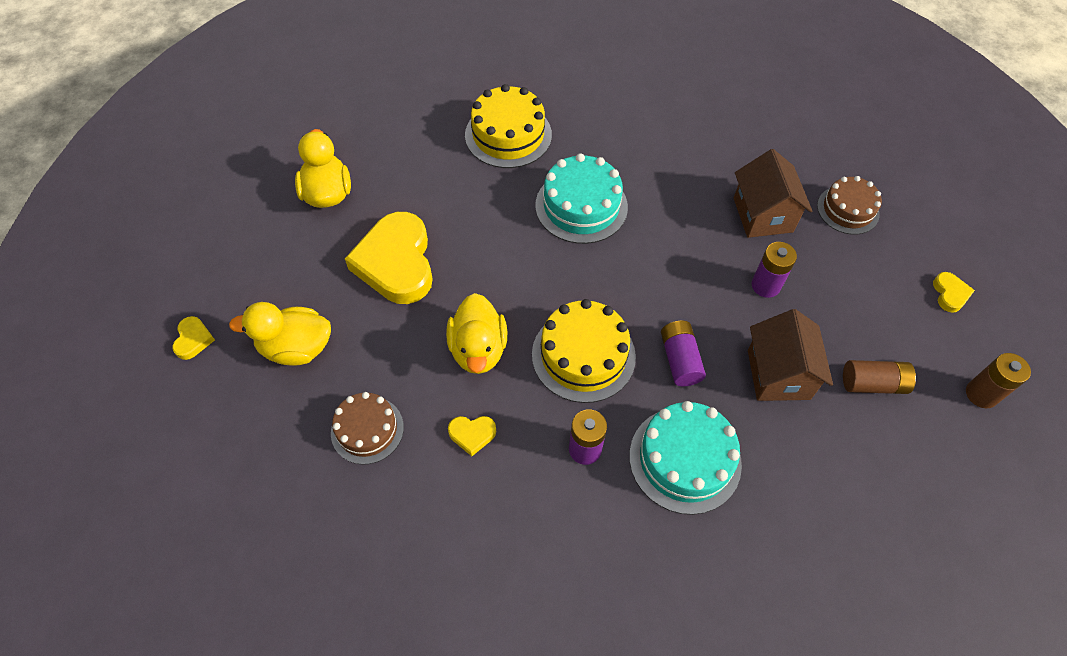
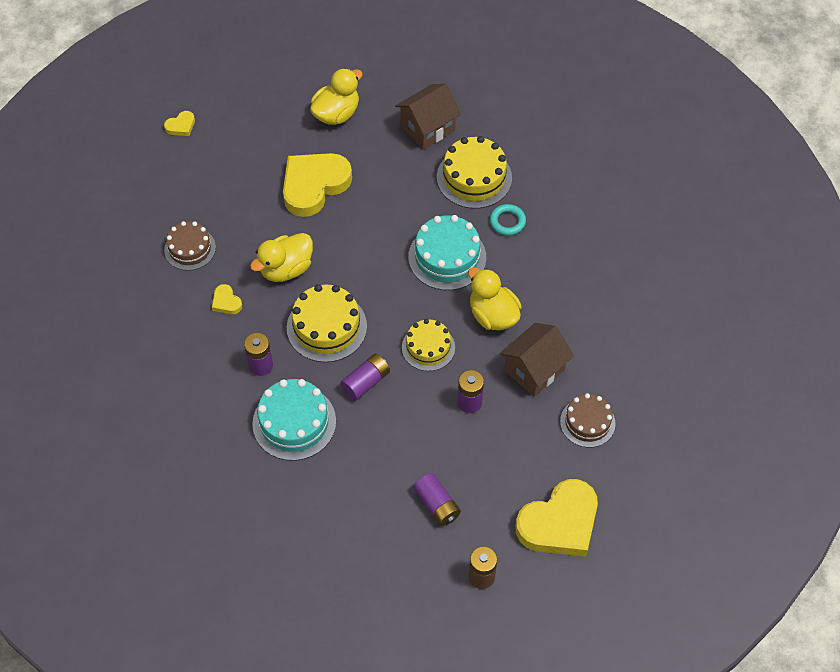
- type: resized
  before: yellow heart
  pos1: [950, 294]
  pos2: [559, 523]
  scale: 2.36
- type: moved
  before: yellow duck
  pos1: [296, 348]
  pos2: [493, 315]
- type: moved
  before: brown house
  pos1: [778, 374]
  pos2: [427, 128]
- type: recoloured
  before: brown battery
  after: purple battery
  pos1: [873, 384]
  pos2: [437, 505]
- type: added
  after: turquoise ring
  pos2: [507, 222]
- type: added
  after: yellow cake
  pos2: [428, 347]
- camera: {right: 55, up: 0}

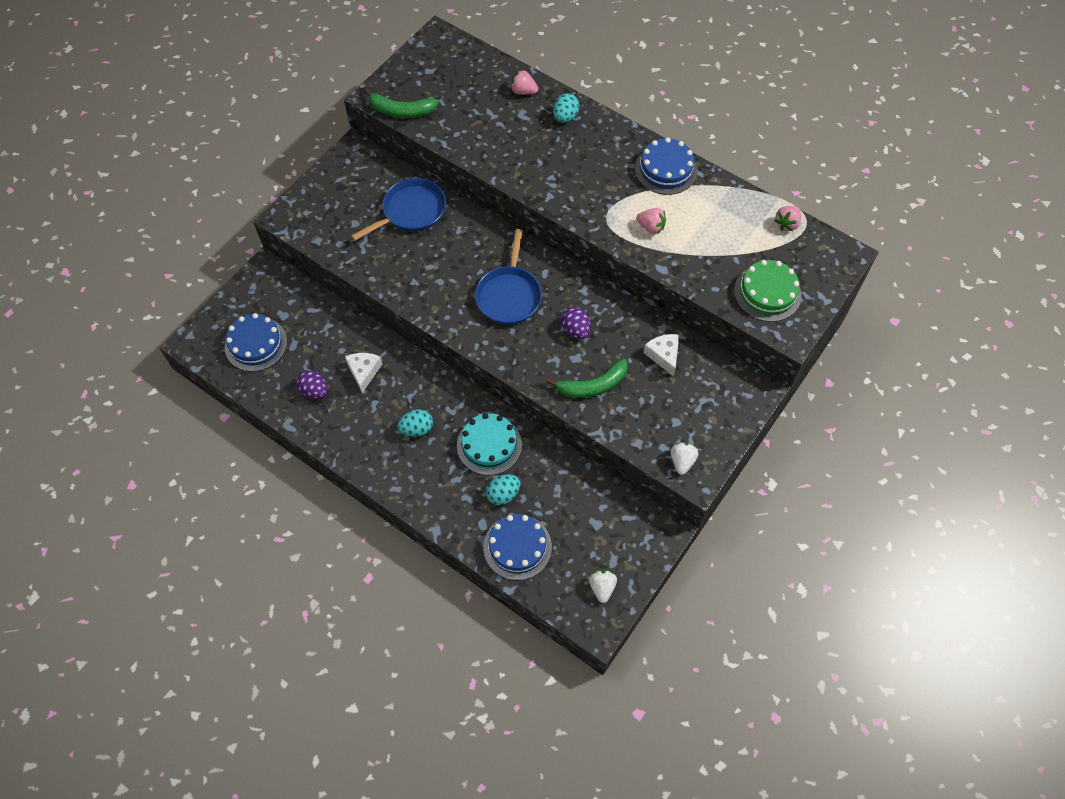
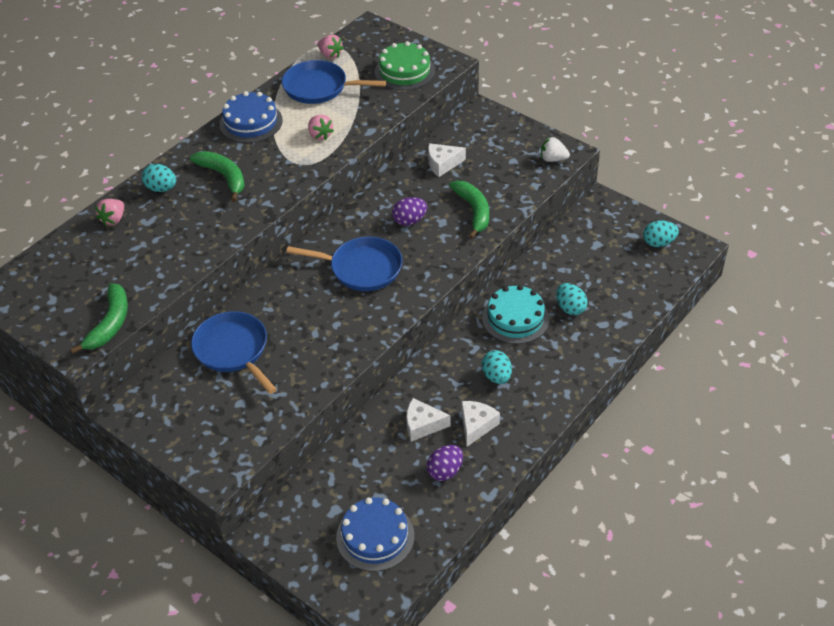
- type: turned
  before: pink strawberry
  pos1: [651, 227]
  pos2: [320, 135]
  turn: 120
- type: removed
  before: blue cake
  pos1: [517, 547]
- type: replaced
  before: white strawberry
  after: turquoise egg
  pos1: [602, 587]
  pos2: [658, 243]
- type: added
  after: blue pan
  pos2: [319, 87]
- type: added
  after: green banana
  pos2: [224, 177]
- type: added
  after: white cheese
  pos2: [476, 425]
- camera: {right: -85, up: -15}

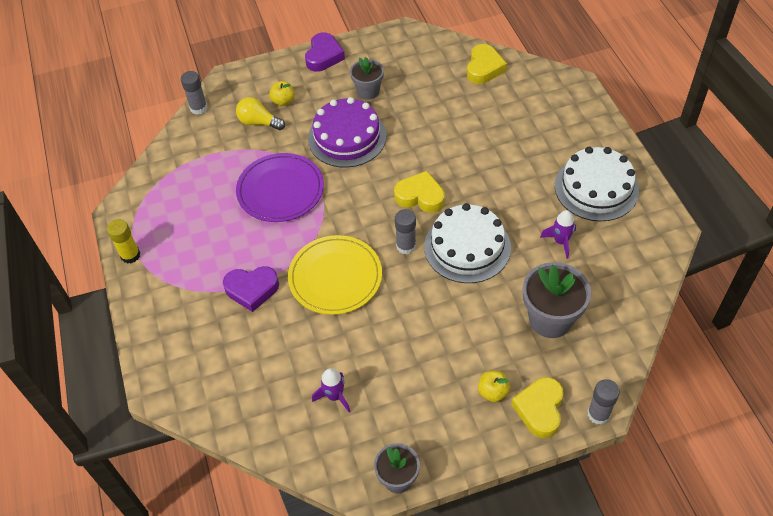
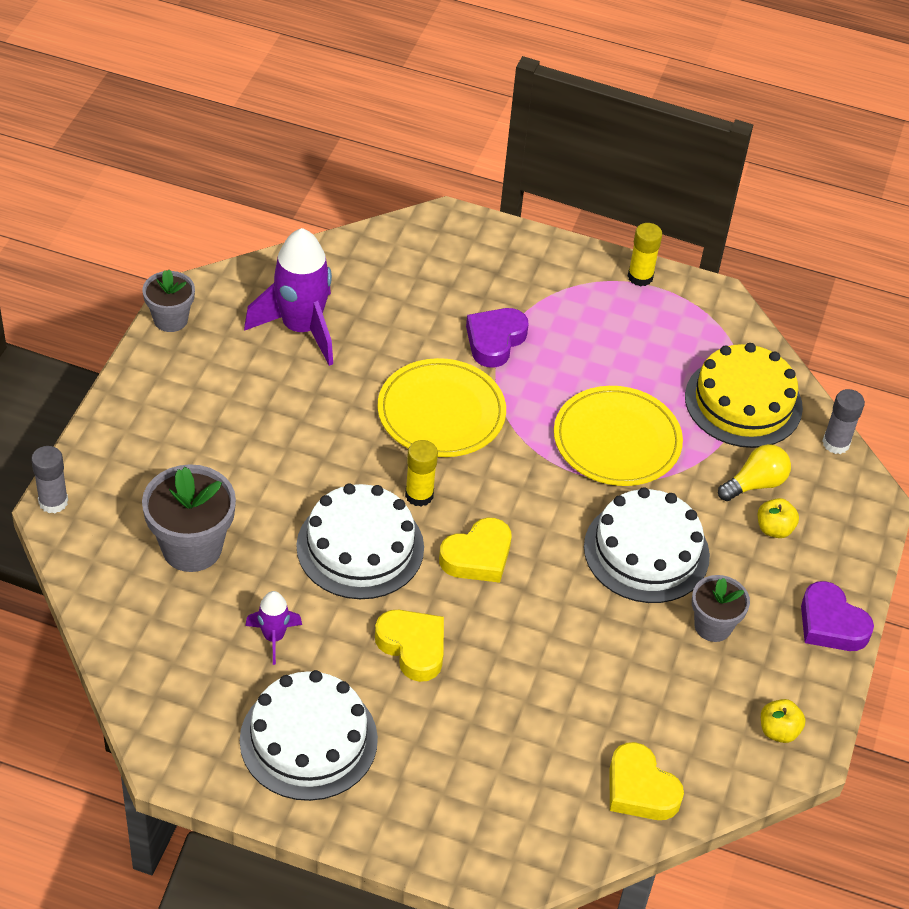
- type: recoloured
  before: purple cake
  after: white cake
  pos1: [347, 137]
  pos2: [646, 551]
- type: recoloured
  before: purple plate
  after: yellow plate
  pos1: [280, 190]
  pos2: [617, 440]
- type: recoloured
  before: grey glue stick
  after: yellow glue stick
  pos1: [406, 246]
  pos2: [419, 495]
- type: resized
  before: purple rocket
  pos1: [334, 396]
  pos2: [301, 328]
  scale: 2.01
- type: moved
  before: yellow apple
  pos1: [493, 392]
  pos2: [778, 731]
- type: moved
  before: yellow heart
  pos1: [540, 409]
  pos2: [413, 647]
- type: added
  after: yellow cake
  pos2: [743, 402]
- camera: {right: 120, up: -5}

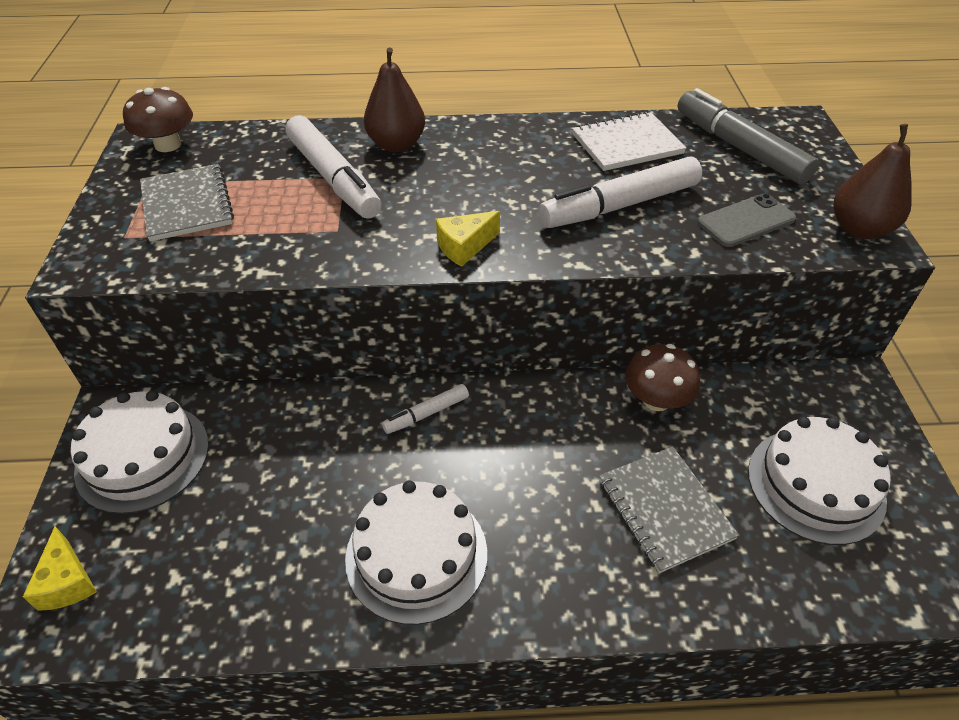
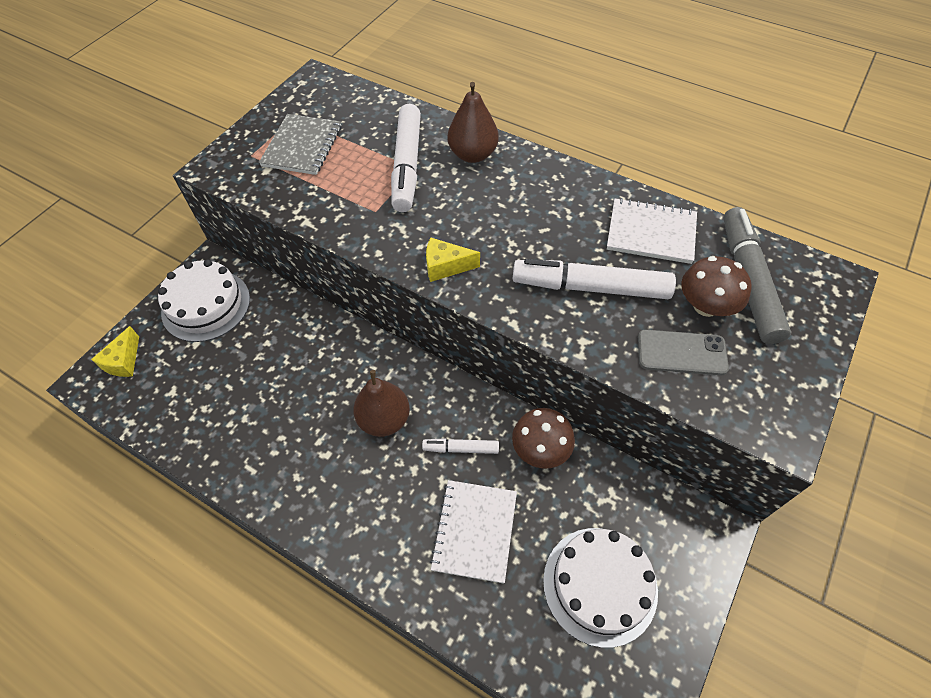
- type: moved
  before: brown mushroom
  pos1: [168, 145]
  pos2: [706, 306]
- type: moved
  before: brown pear
  pos1: [859, 229]
  pos2: [384, 419]
- type: moved
  before: white marker
  pos1: [426, 414]
  pos2: [461, 448]
- type: recoloured
  before: grey notebook
  after: white notebook
  pos1: [665, 509]
  pos2: [475, 531]
- type: removed
  before: white cake
  pos1: [416, 555]
- camera: {right: 35, up: 10}

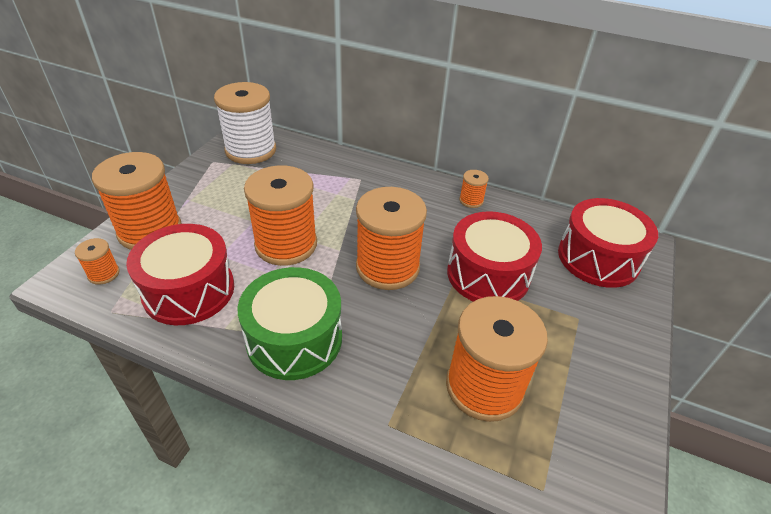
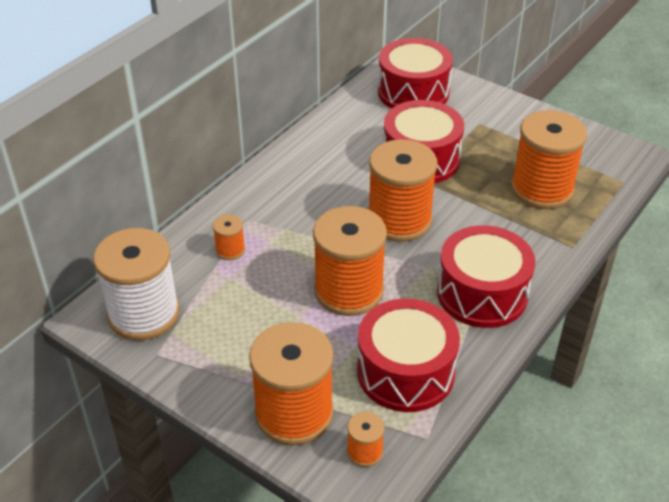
- type: moved
  before: orange spool
  pos1: [471, 200]
  pos2: [230, 250]
- type: recoloured
  before: green drum
  after: red drum
  pos1: [294, 339]
  pos2: [482, 293]
- camera: {right: -75, up: 0}

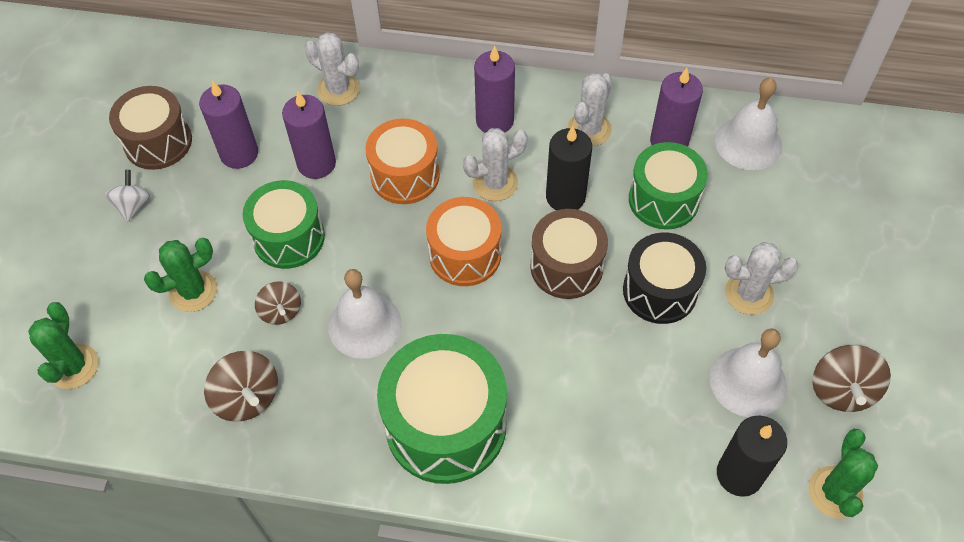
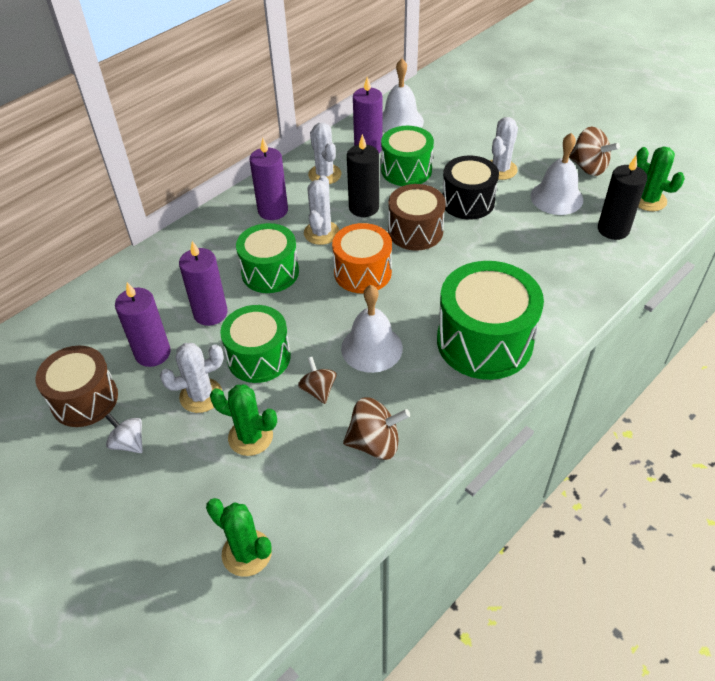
- type: moved
  before: white cactus
  pos1: [338, 89]
  pos2: [201, 395]
- type: recoloured
  before: orange drum
  after: green drum
  pos1: [405, 175]
  pos2: [270, 272]
- type: turned
  before: green cactus
  pos1: [193, 291]
  pos2: [250, 437]
  turn: -75
- type: turned
  before: brown spinning top
  pos1: [281, 311]
  pos2: [318, 390]
  turn: -120
- camera: {right: -55, up: -10}

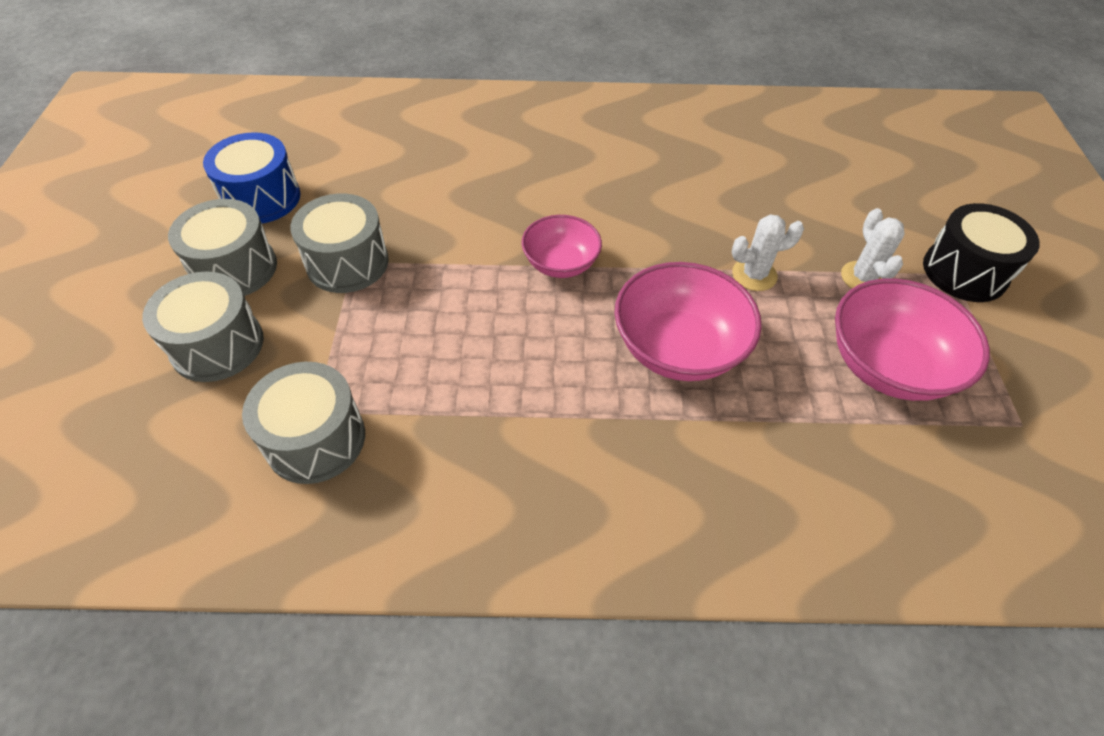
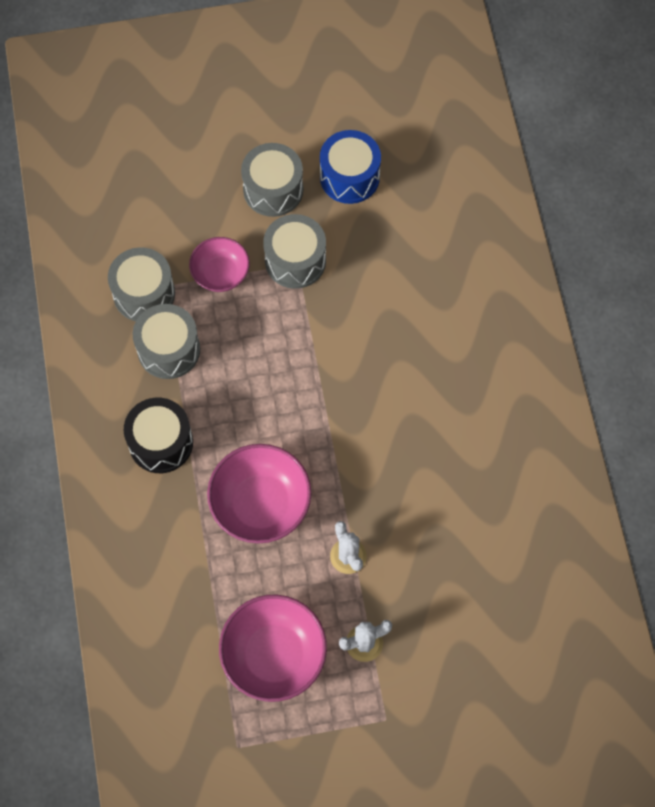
- type: moved
  before: black drum
  pos1: [964, 272]
  pos2: [161, 442]
- type: moved
  before: pink bowl
  pos1: [560, 263]
  pos2: [220, 273]
- type: moved
  before: grey drum
  pos1: [217, 345]
  pos2: [168, 350]
- camera: {right: 80, up: 15}

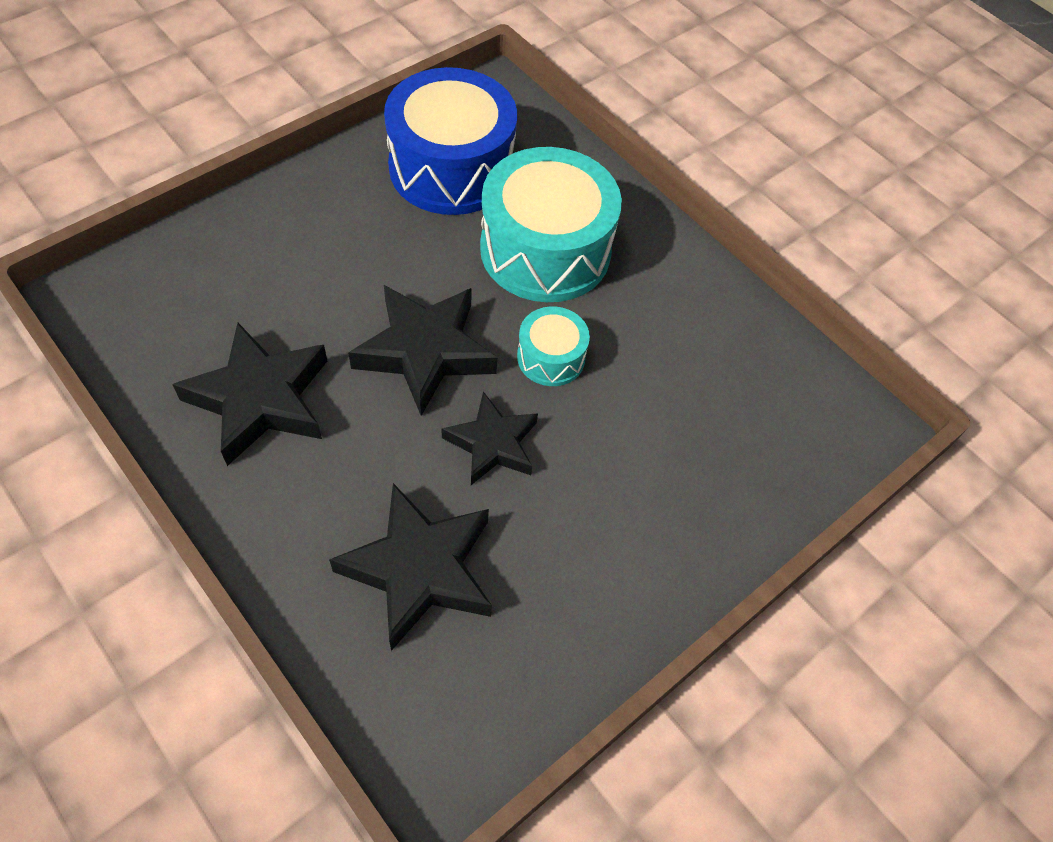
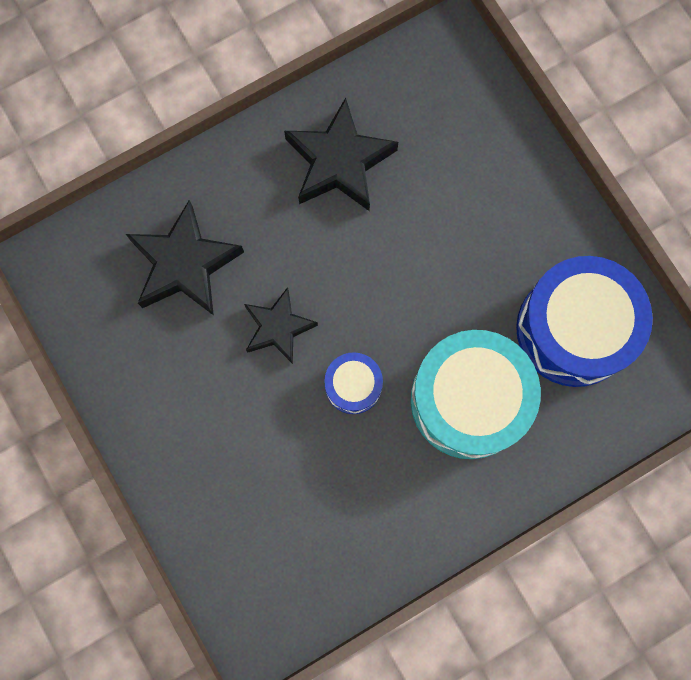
- type: removed
  before: black star
  pos1: [425, 351]
- type: recoloured
  before: turquoise drum
  after: blue drum
  pos1: [551, 357]
  pos2: [353, 386]
- camera: {right: 105, up: 20}

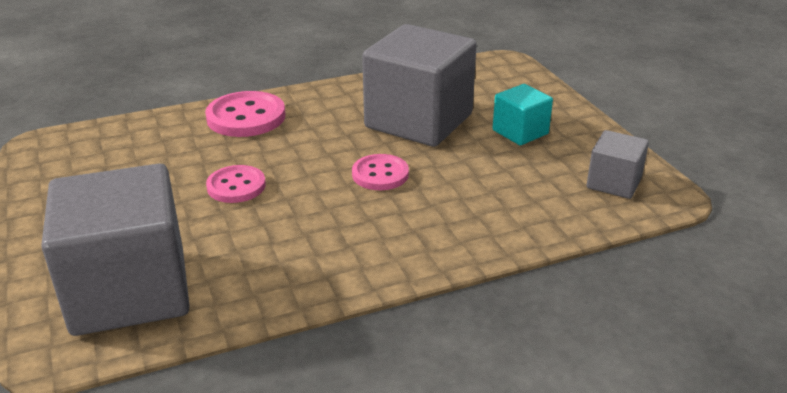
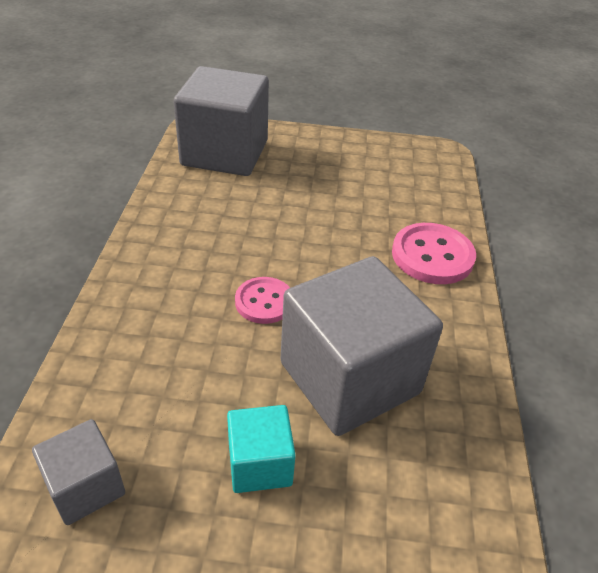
- type: removed
  before: pink button
  pos1: [236, 186]
- camera: {right: 115, up: 10}

